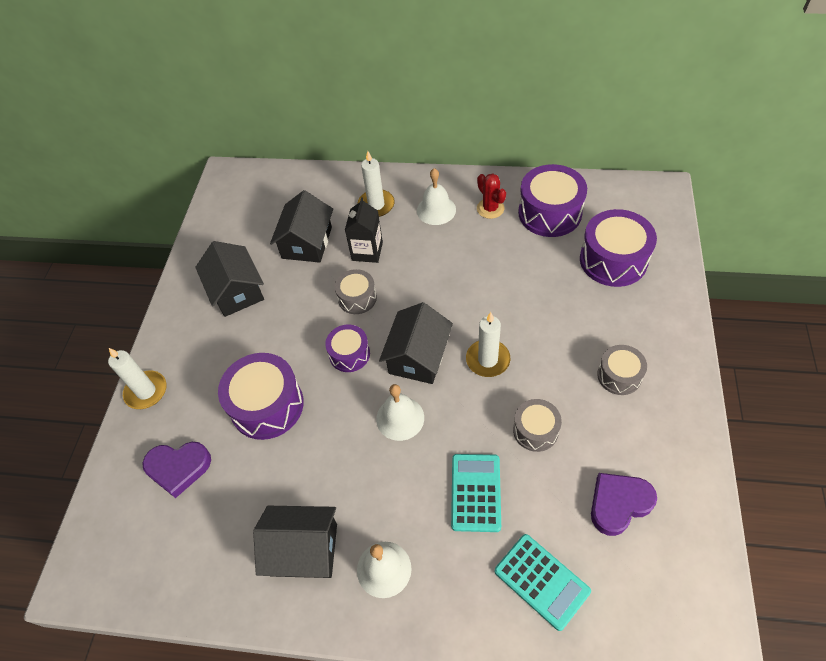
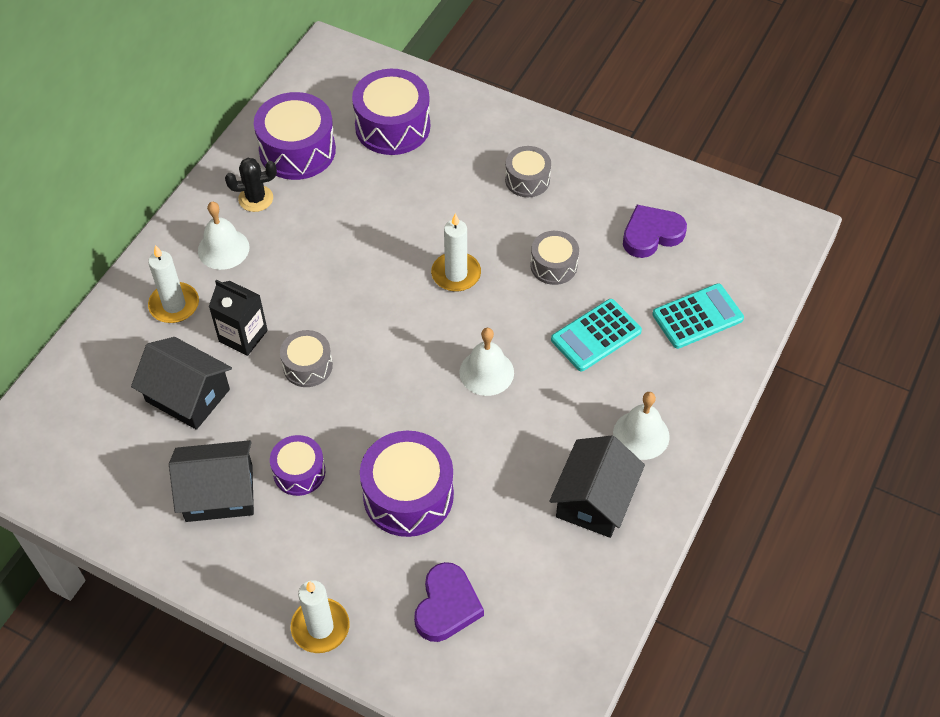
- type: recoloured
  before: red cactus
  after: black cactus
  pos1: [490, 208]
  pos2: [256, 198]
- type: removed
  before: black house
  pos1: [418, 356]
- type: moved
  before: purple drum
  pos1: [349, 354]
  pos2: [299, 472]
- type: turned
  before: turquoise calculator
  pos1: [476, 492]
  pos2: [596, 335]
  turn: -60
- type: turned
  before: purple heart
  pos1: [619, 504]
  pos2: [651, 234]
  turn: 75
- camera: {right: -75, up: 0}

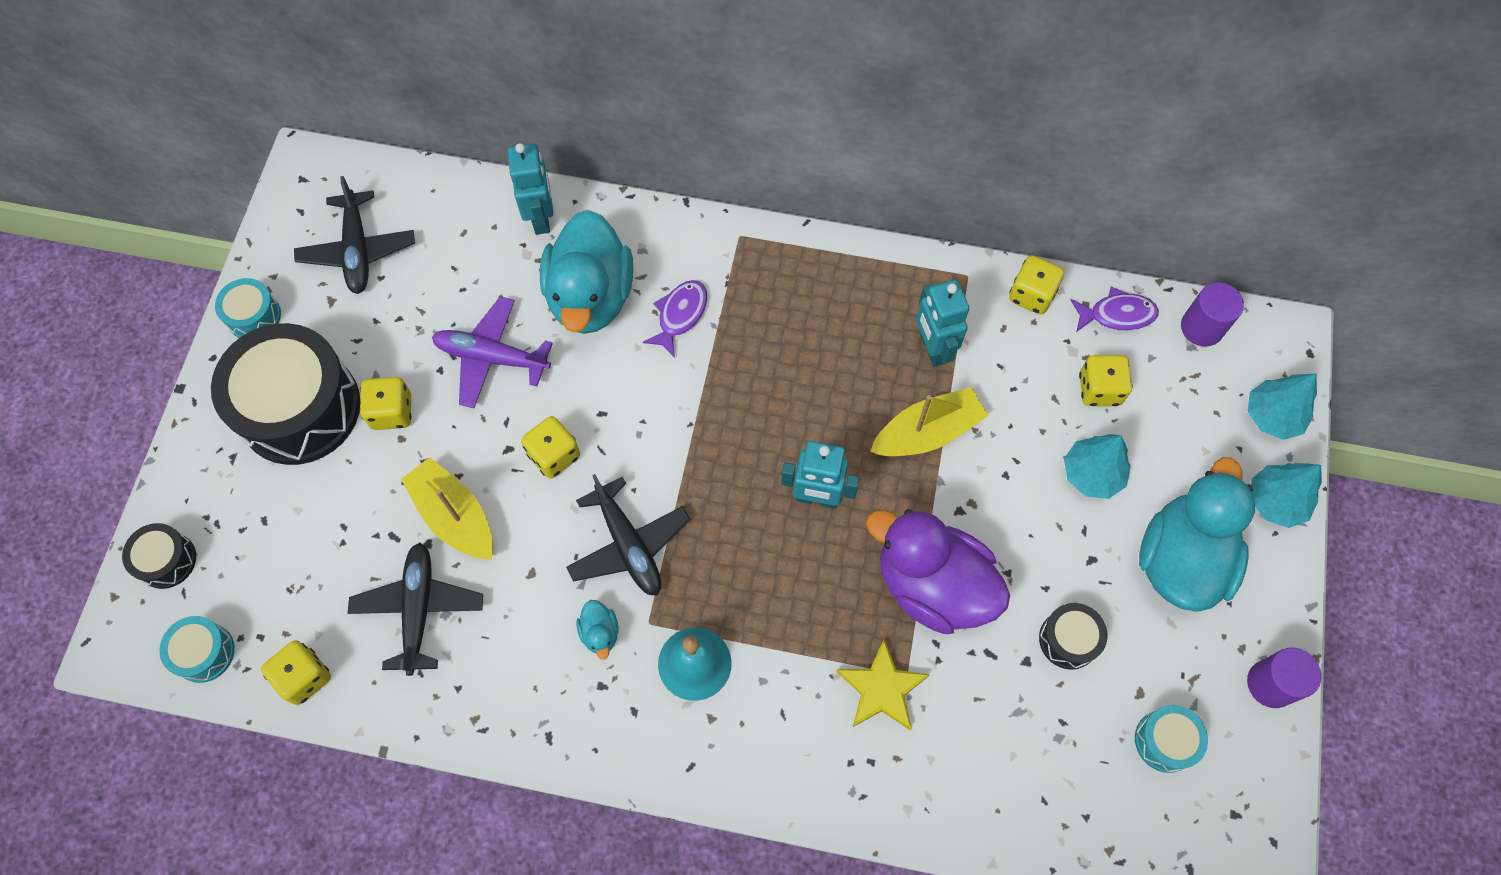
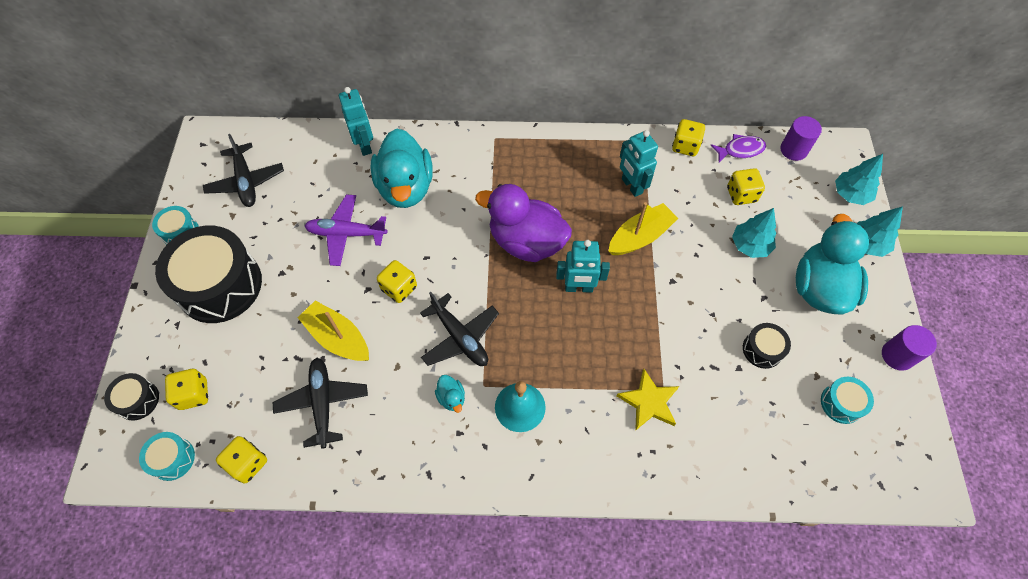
- type: removed
  before: purple fish
  pos1: [680, 315]
- type: moved
  before: yellow dice
  pos1: [392, 412]
  pos2: [194, 394]
- type: moved
  before: purple duck
  pos1: [932, 586]
  pos2: [526, 242]
- camera: {right: -10, up: -5}

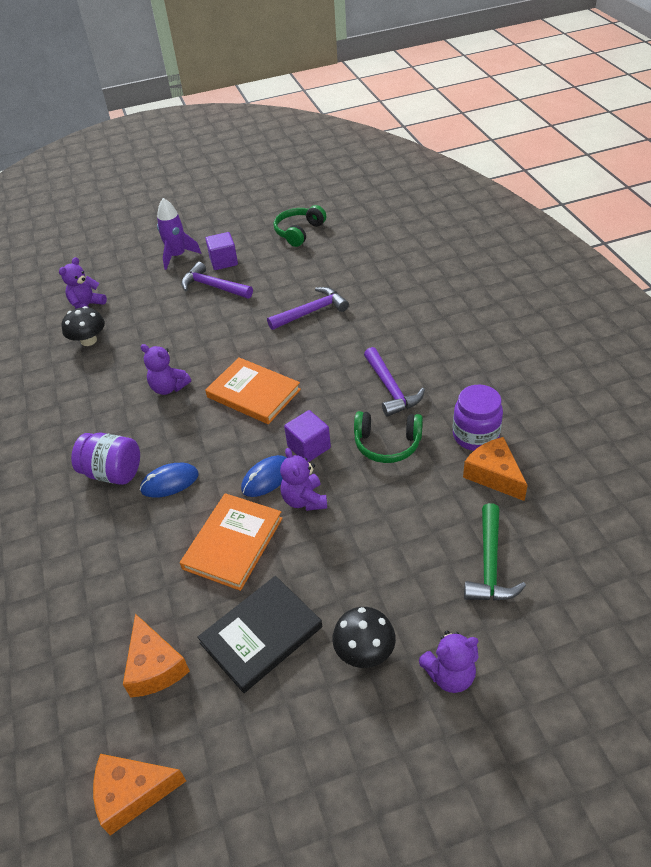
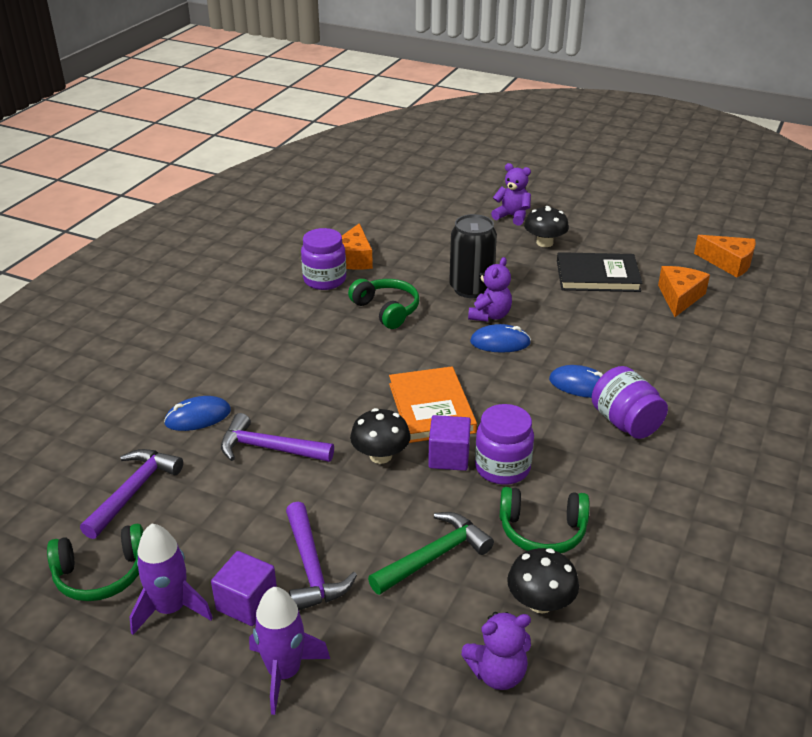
- type: replaced
  before: purple teddy bear
  after: purple jar
  pos1: [169, 387]
  pos2: [502, 468]
- type: moved
  before: purple hammer
  pos1: [390, 389]
  pos2: [133, 491]
- type: moved
  before: purple cube
  pos1: [309, 447]
  pos2: [449, 457]
- type: removed
  before: orange book
  pos1: [233, 543]
- type: moved
  before: green hammer
  pos1: [490, 564]
  pos2: [434, 556]
- type: added
  after: black can
  pos2: [471, 288]
- type: added
  after: blue mouse
  pos2: [198, 417]
- type: added
  after: black mushroom
  pos2: [380, 455]
- type: added
  after: green headphones
  pos2: [542, 531]
- type: added
  after: purple rocket
  pos2: [171, 608]
- camera: {right: -140, up: -10}

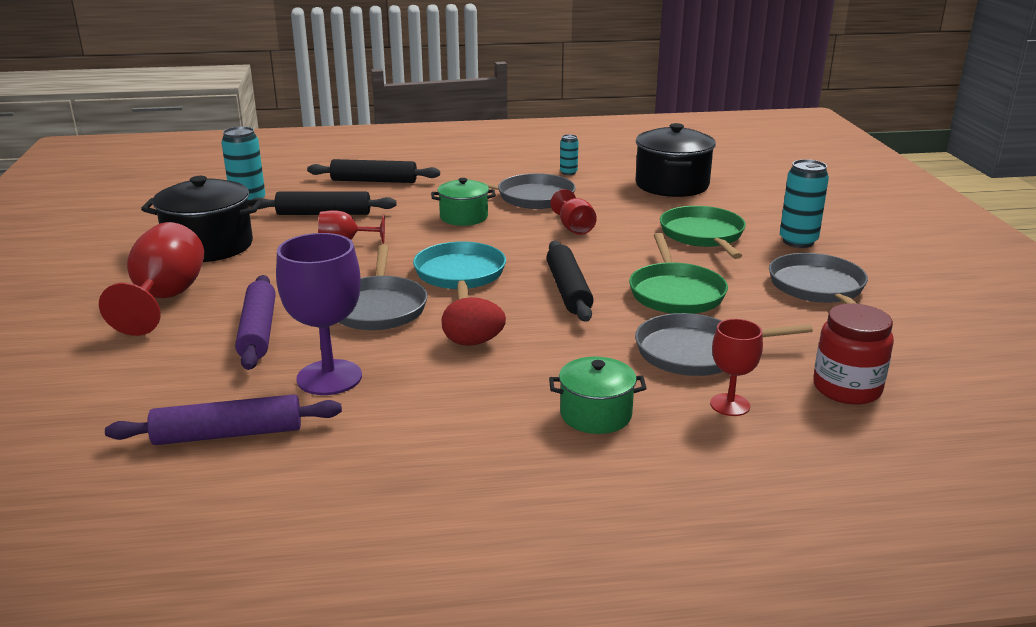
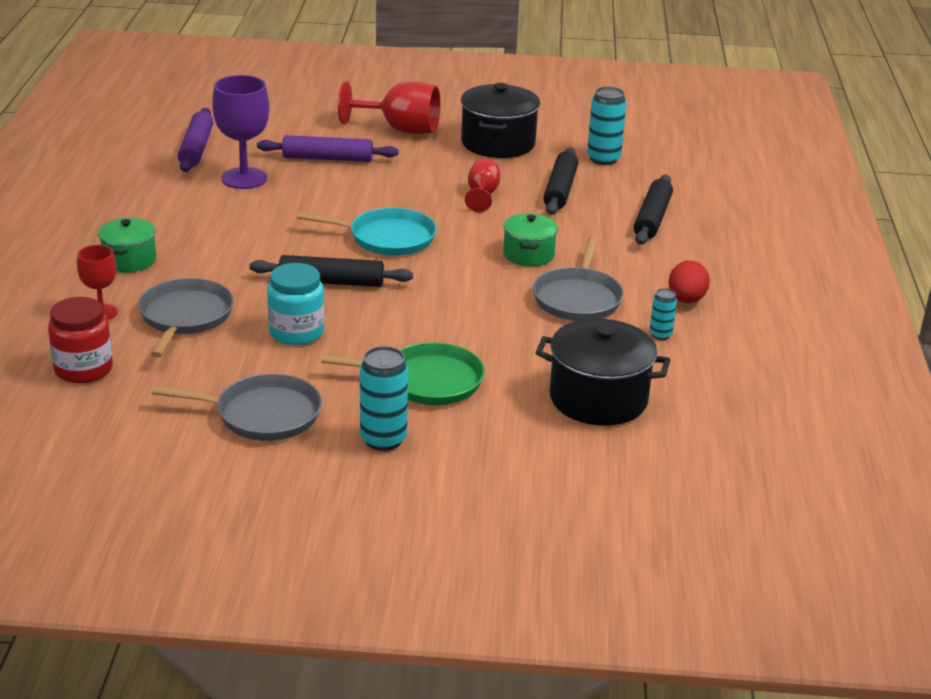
- type: removed
  before: red goblet
  pos1: [574, 228]
- type: replaced
  before: green pan
  after: turquoise jar
  pos1: [675, 293]
  pos2: [296, 332]
- type: removed
  before: grey pan
  pos1: [378, 307]
- type: moved
  before: red egg
  pos1: [473, 342]
  pos2: [686, 300]
- camera: {right: 100, up: 5}

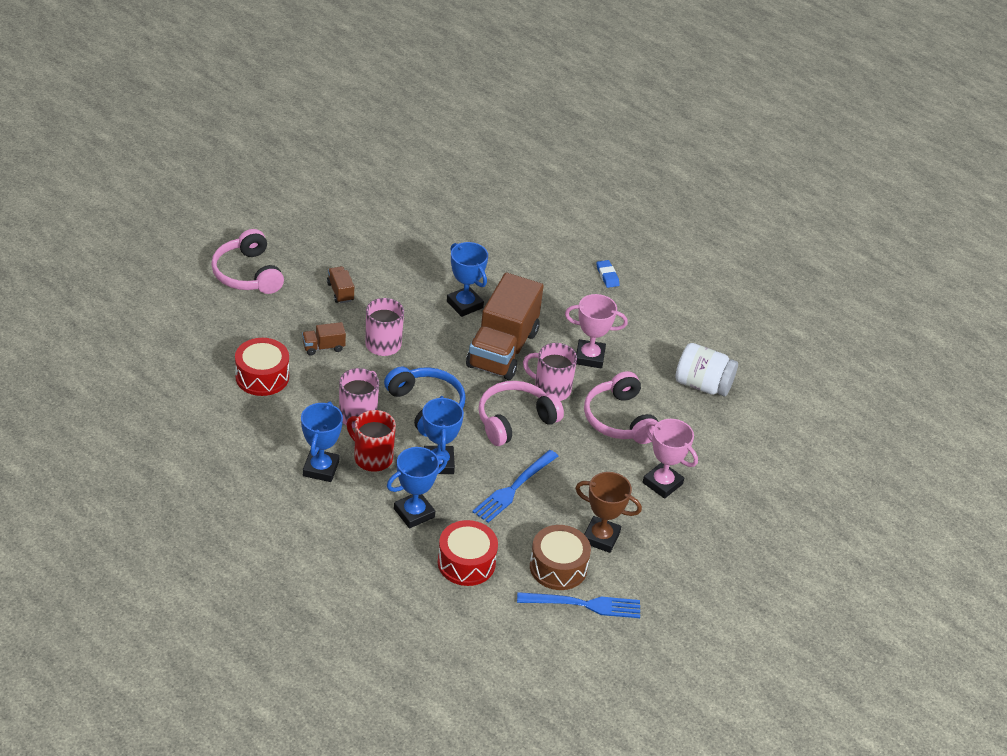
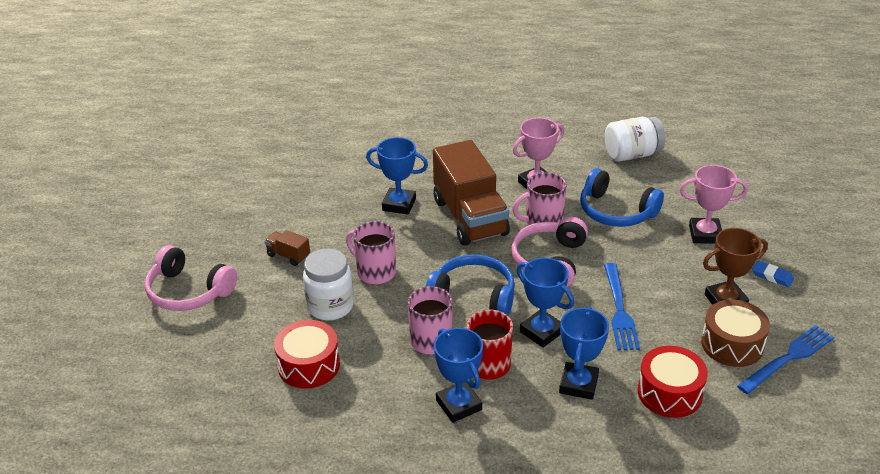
- type: moved
  before: blue eraser
  pos1: [607, 276]
  pos2: [772, 276]
- type: replaced
  before: brown truck
  after: white jar
  pos1: [323, 347]
  pos2: [330, 306]
- type: recoloured
  before: pink headphones
  after: blue headphones
  pos1: [619, 419]
  pos2: [616, 211]
- camera: {right: -35, up: -5}

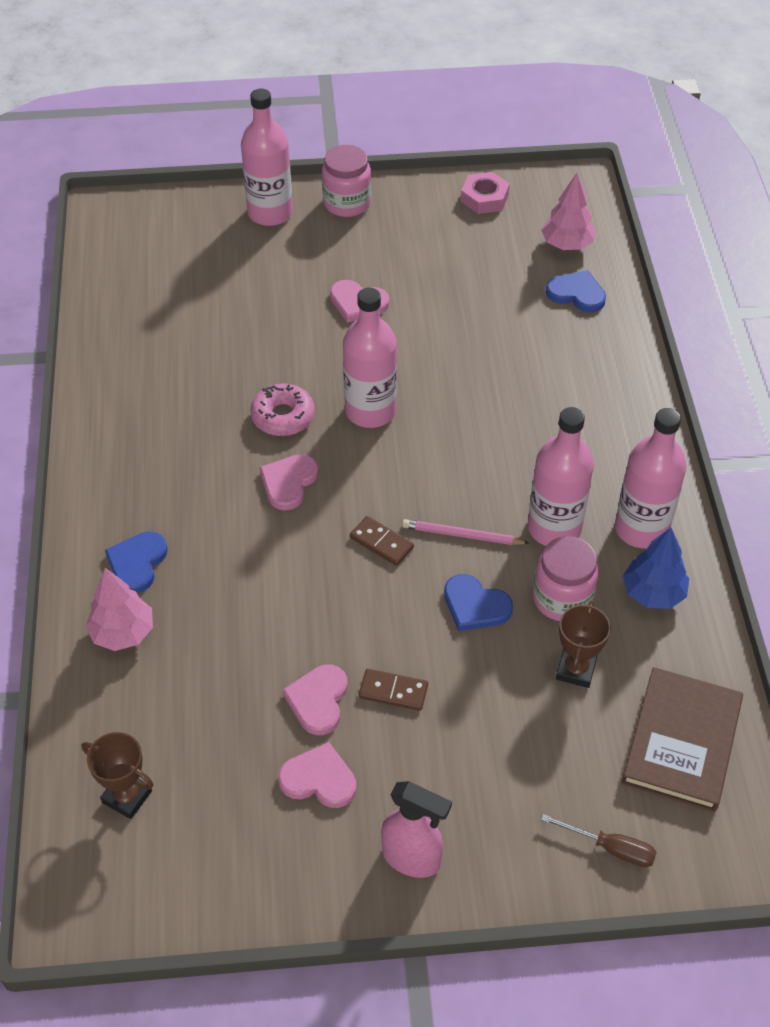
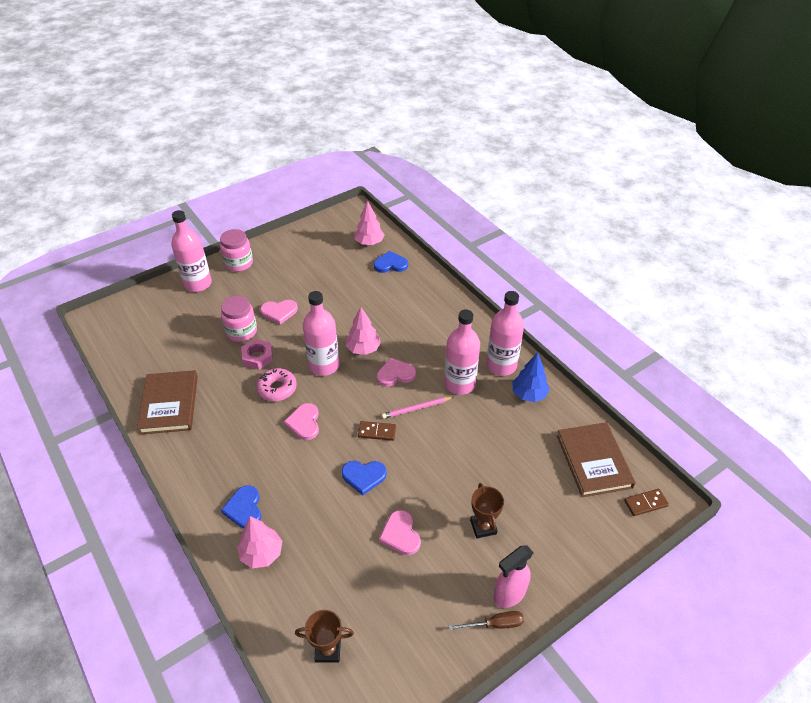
- type: moved
  before: pink nut
  pos1: [484, 198]
  pos2: [257, 357]
- type: moved
  before: pink jar
  pos1: [562, 599]
  pos2: [241, 331]
- type: moved
  before: blue heart
  pos1: [475, 605]
  pos2: [364, 476]
- type: moved
  before: brown trophy
  pos1: [575, 670]
  pos2: [483, 527]
- type: moved
  before: brown domino
  pos1: [393, 691]
  pos2: [645, 503]
- type: moved
  before: pink heart
  pos1: [319, 779]
  pos2: [395, 374]
- type: turned
  before: pink spray bottle
  pos1: [412, 858]
  pos2: [509, 594]
  turn: 150
- type: moved
  before: brown screwdriver
  pos1: [611, 848]
  pos2: [495, 624]
- type: added
  after: pink tree
  pos2: [363, 349]
- type: added
  after: brown book
  pos2: [169, 404]
- camera: {right: -30, up: -5}

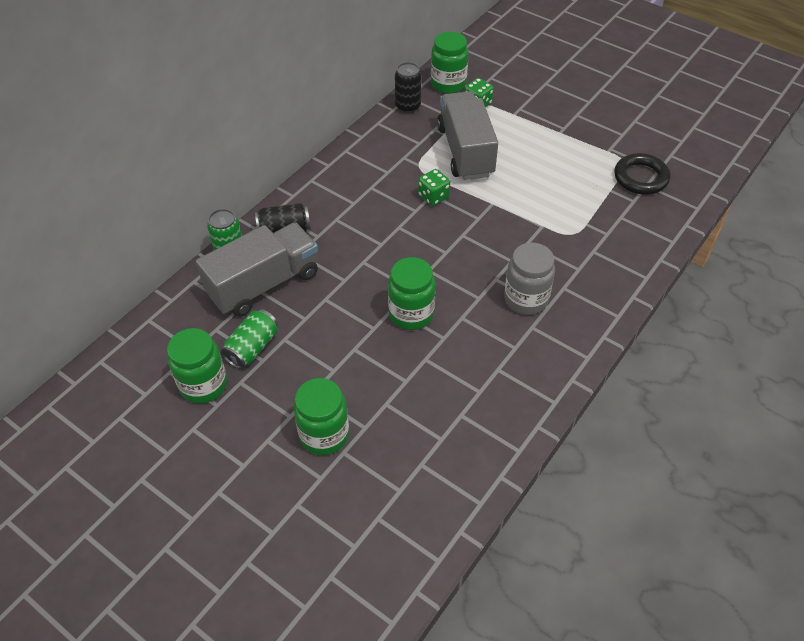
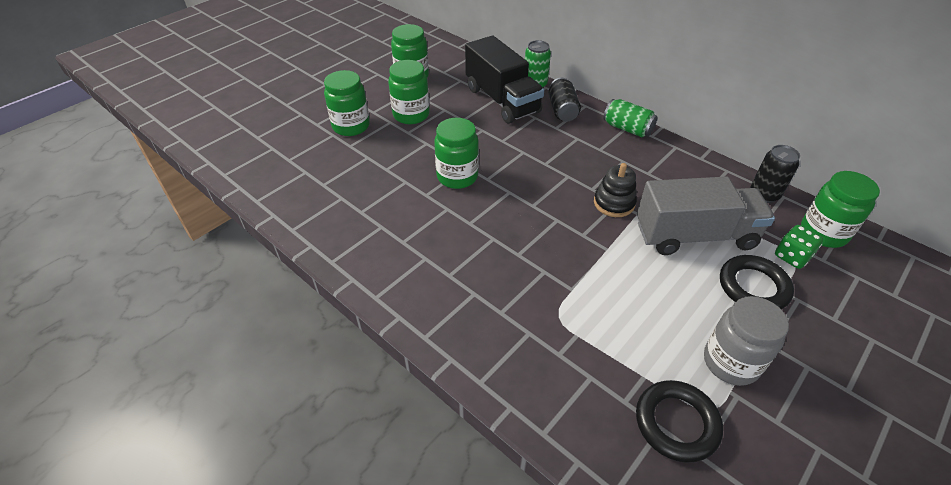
- type: replaced
  before: green dice
  after: black stacking toy
  pos1: [433, 196]
  pos2: [614, 203]
- type: recoloured
  before: grey truck
  after: black truck
  pos1: [264, 284]
  pos2: [502, 100]
- type: moved
  before: grey jar
  pos1: [526, 299]
  pos2: [730, 362]
- type: moved
  before: green can
  pos1: [252, 347]
  pos2: [627, 128]
- type: added
  after: green jar
  pos2: [411, 115]
- type: added
  after: black ring
  pos2: [753, 287]
- camera: {right: 95, up: -5}

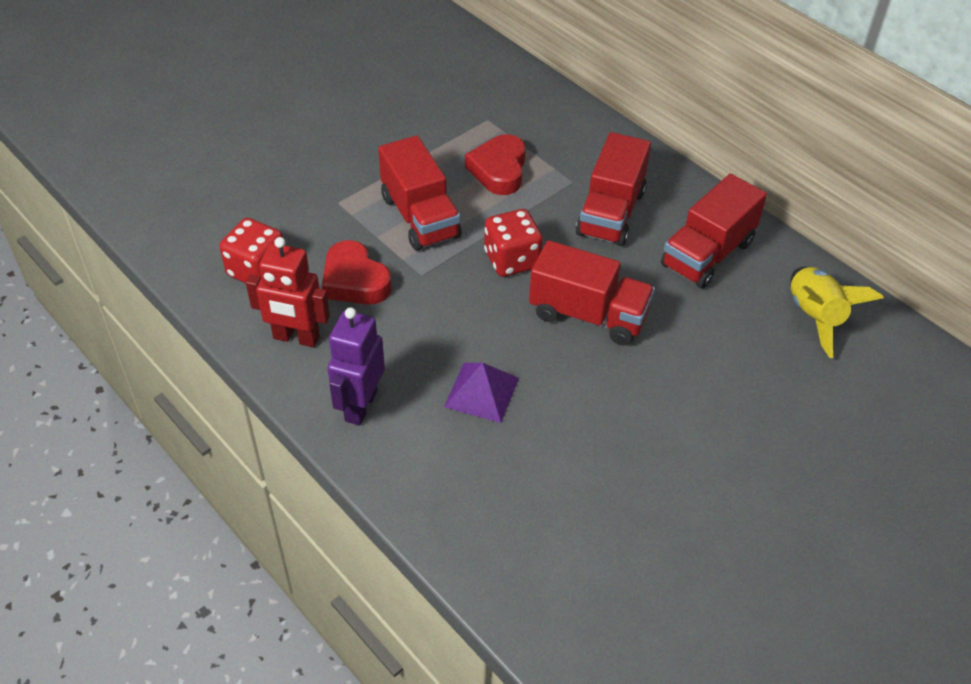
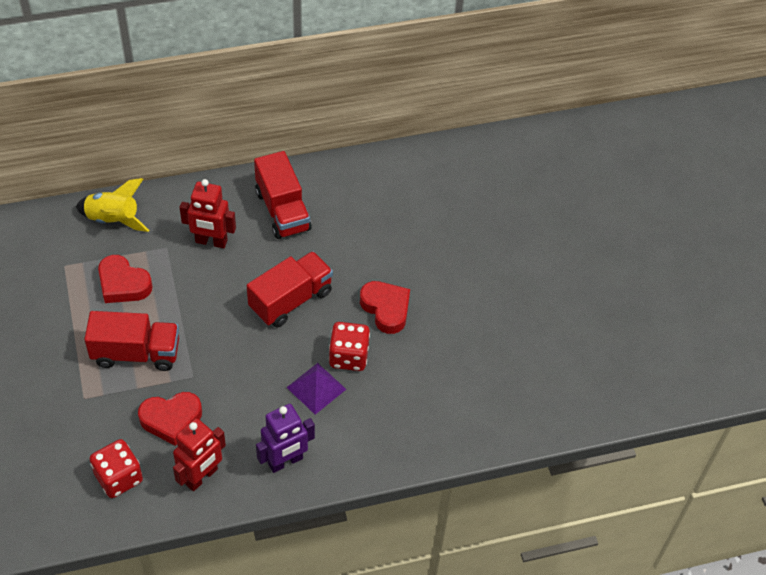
- type: replaced
  before: red truck
  after: red robot
  pos1: [610, 213]
  pos2: [211, 242]
- type: moved
  before: red dice
  pos1: [512, 260]
  pos2: [349, 356]
- type: moved
  before: yellow rocket
  pos1: [814, 317]
  pos2: [113, 219]
- type: turned
  before: purple robot
  pos1: [360, 406]
  pos2: [285, 461]
  turn: -75
- type: added
  after: red heart
  pos2: [386, 309]
- camera: {right: -65, up: 5}

